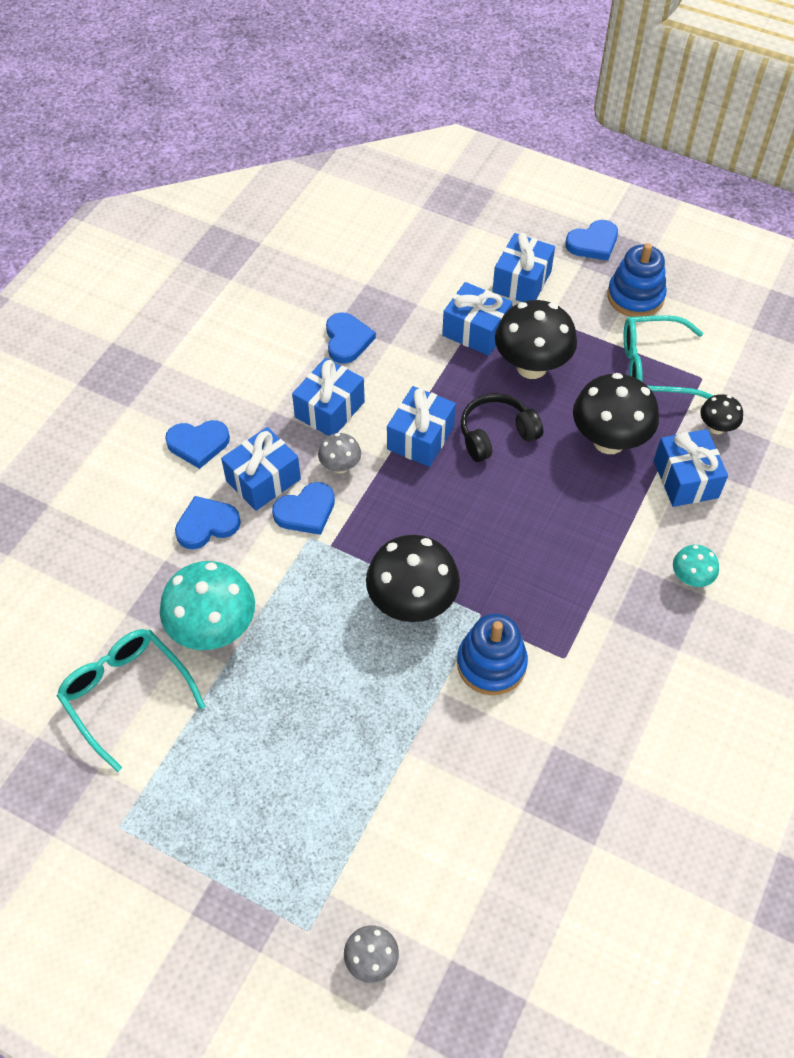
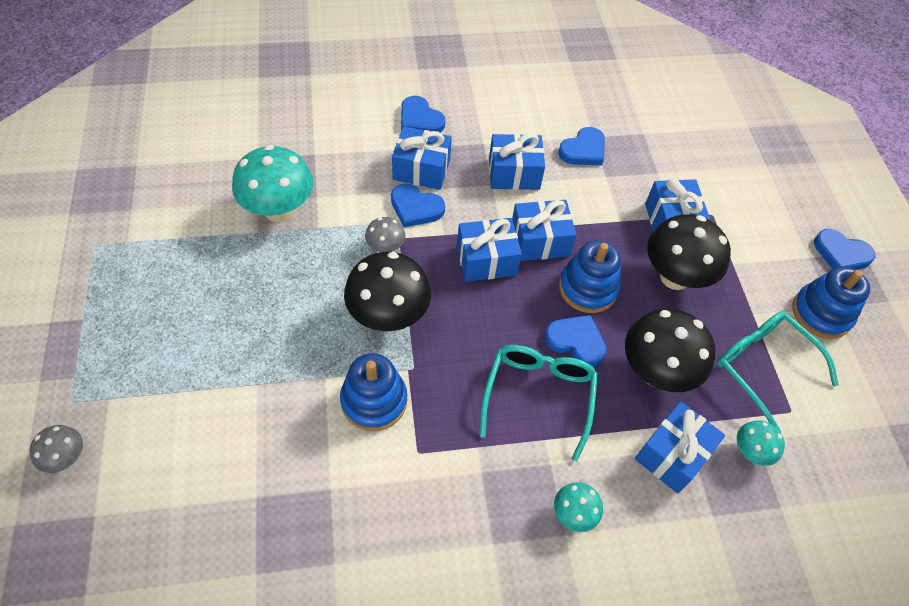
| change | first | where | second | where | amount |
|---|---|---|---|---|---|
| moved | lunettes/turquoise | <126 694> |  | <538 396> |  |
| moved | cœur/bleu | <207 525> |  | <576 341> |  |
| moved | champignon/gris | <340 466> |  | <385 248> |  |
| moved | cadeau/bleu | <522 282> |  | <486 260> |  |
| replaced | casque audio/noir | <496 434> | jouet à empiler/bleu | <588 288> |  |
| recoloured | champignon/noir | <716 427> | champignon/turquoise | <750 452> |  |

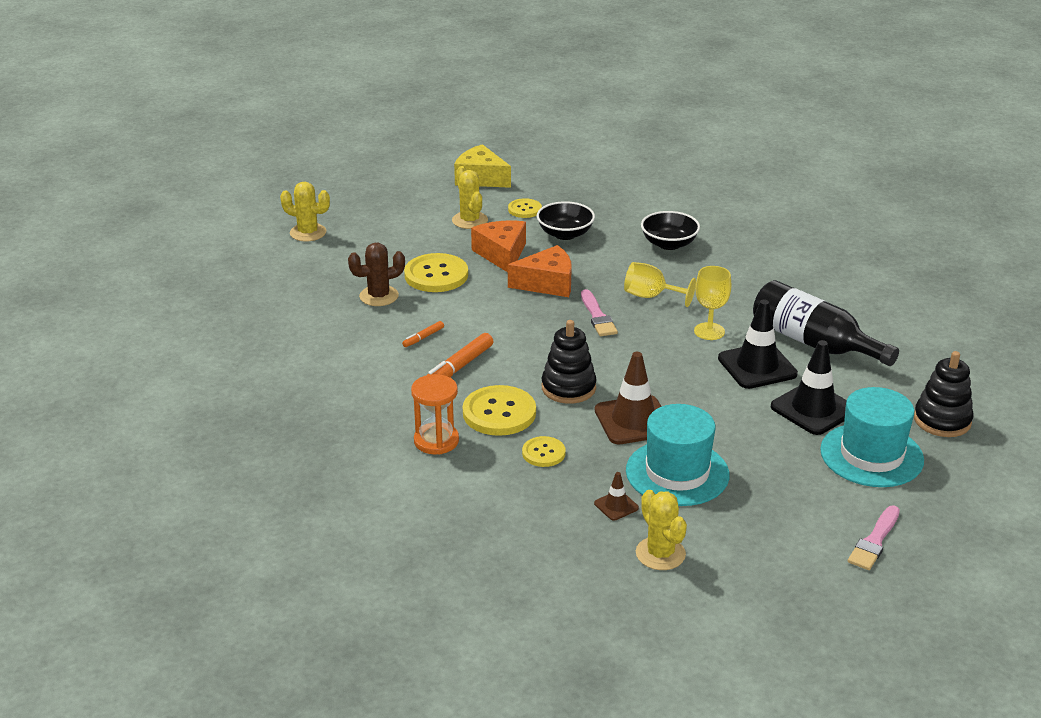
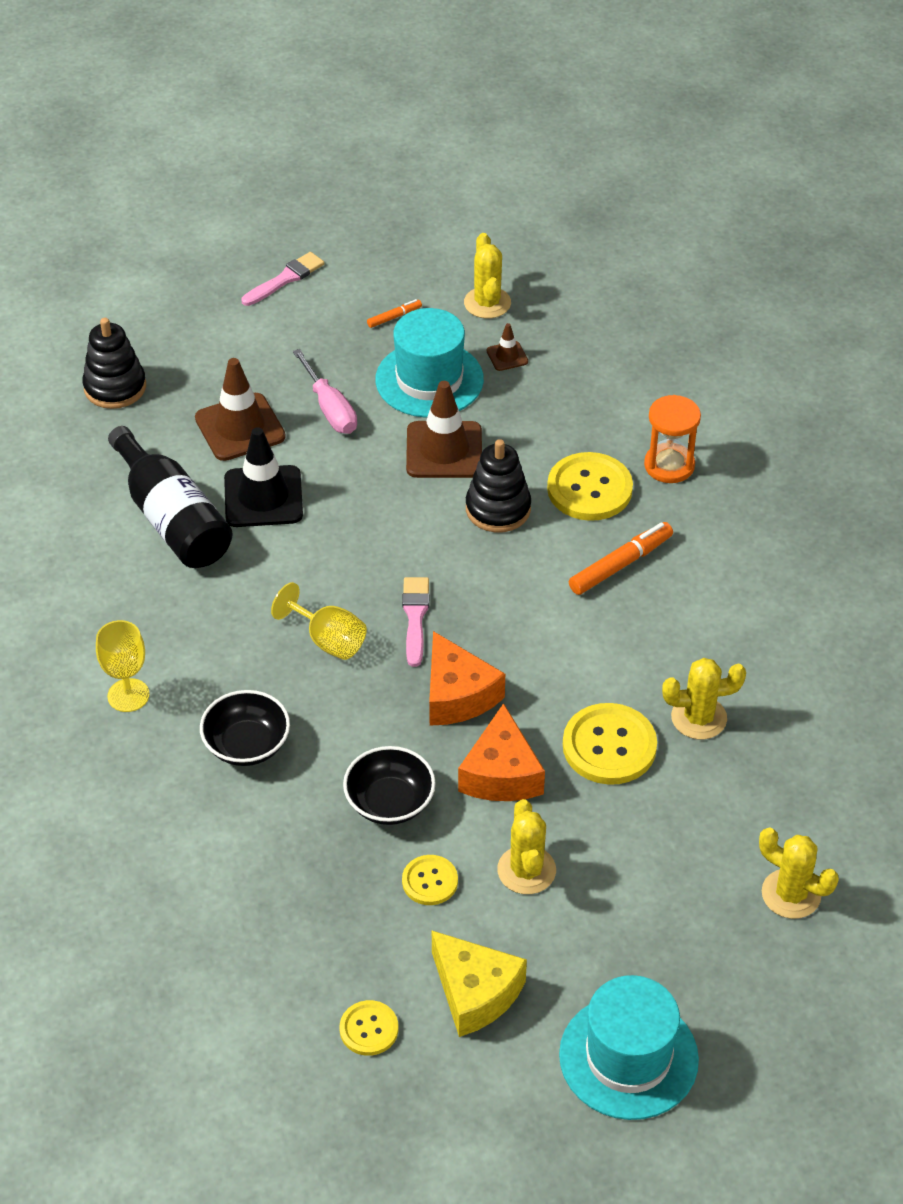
| change | first | where | second | where | amount |
|---|---|---|---|---|---|
| added |  |  | tournevis/rose | <330 408> |  |
| moved | feutre/orange | <423 338> |  | <394 317> |  |
| moved | bouton/jaune | <543 453> |  | <369 1029> |  |
| moved | verre à pied/jaune | <709 331> |  | <128 695> |  |
| moved | chapeau/turquoise | <871 455> |  | <628 1057> |  |
| recoloured | cactus/marron | <379 296> | cactus/jaune | <699 718> |  |
| recoloured | cône de chantier/noir | <813 409> | cône de chantier/marron | <240 427> |  |
| turned | fromage/orange | <547 283> |  | <457 695> | 120 degrees counterclockwise |

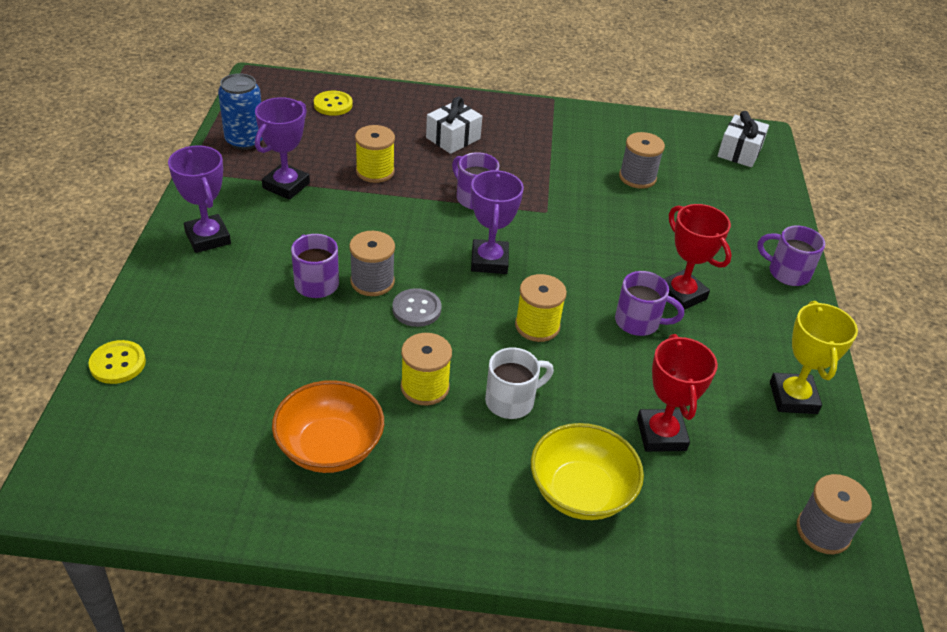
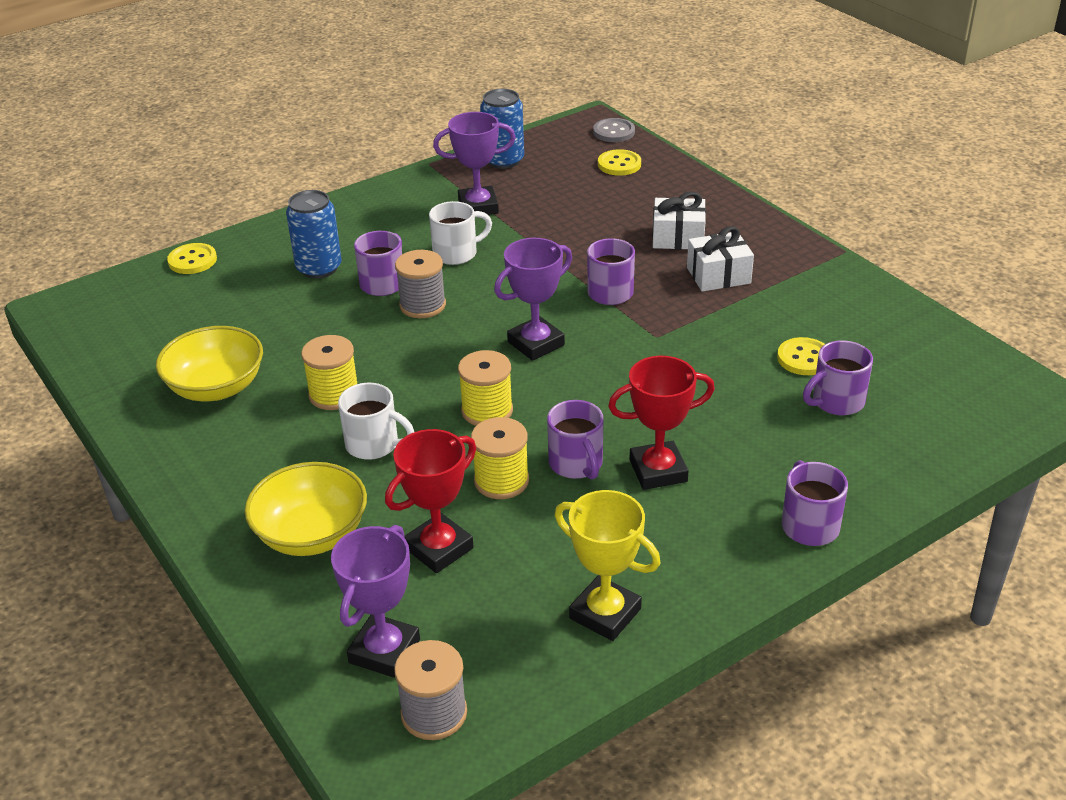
| change | first | where | second | where | amount |
|---|---|---|---|---|---|
| added |  |  | canette/bleu | <319 268> |  |
| added |  |  | tasse/blanc | <457 253> |  |
| added |  |  | tasse/violet | <836 402> |  |
| moved | trophée/violet | <208 238> |  | <384 651> |  |
| moved | bobine/jaune | <375 171> |  | <501 481> |  |
| moved | bouton/gris | <416 309> |  | <614 132> |  |
| moved | cadeau/blanc | <739 152> |  | <718 275> |  |
| replaced | bobine/gris | <637 177> | bouton/jaune | <804 358> |  |
| recoloured | bol/orange | <330 447> | bol/jaune | <216 387> |  |
| turned | trophée/rouge | <681 294> |  | <658 471> | 60 degrees clockwise |
| turned | trophée/jaune | <793 397> |  | <605 614> | 75 degrees clockwise |

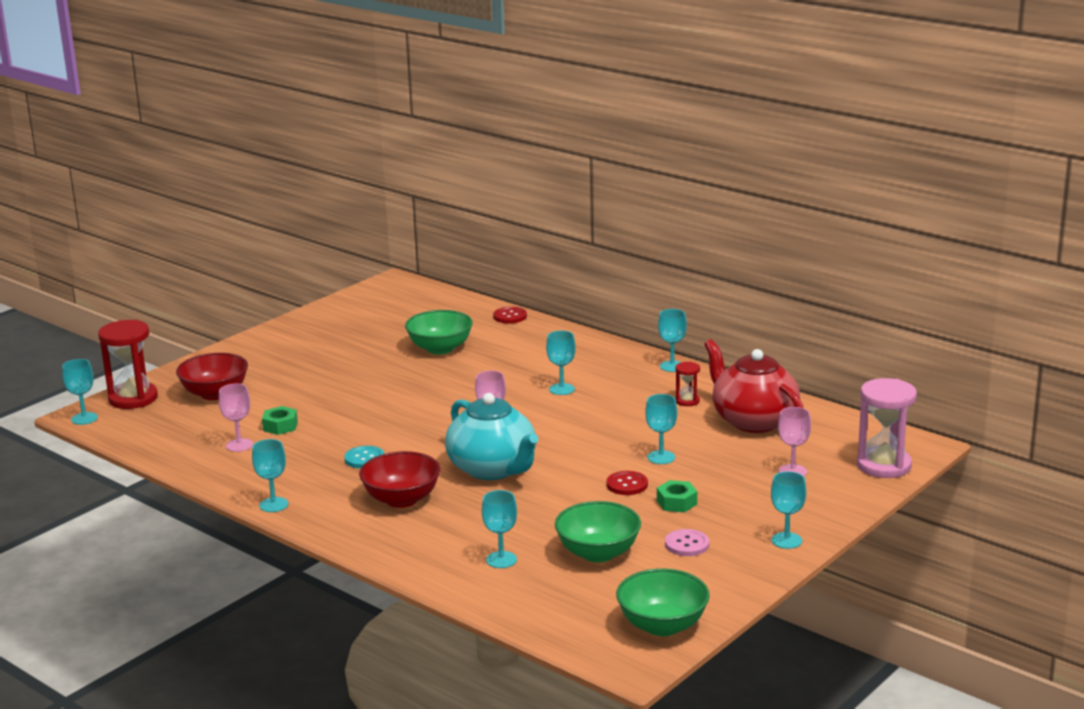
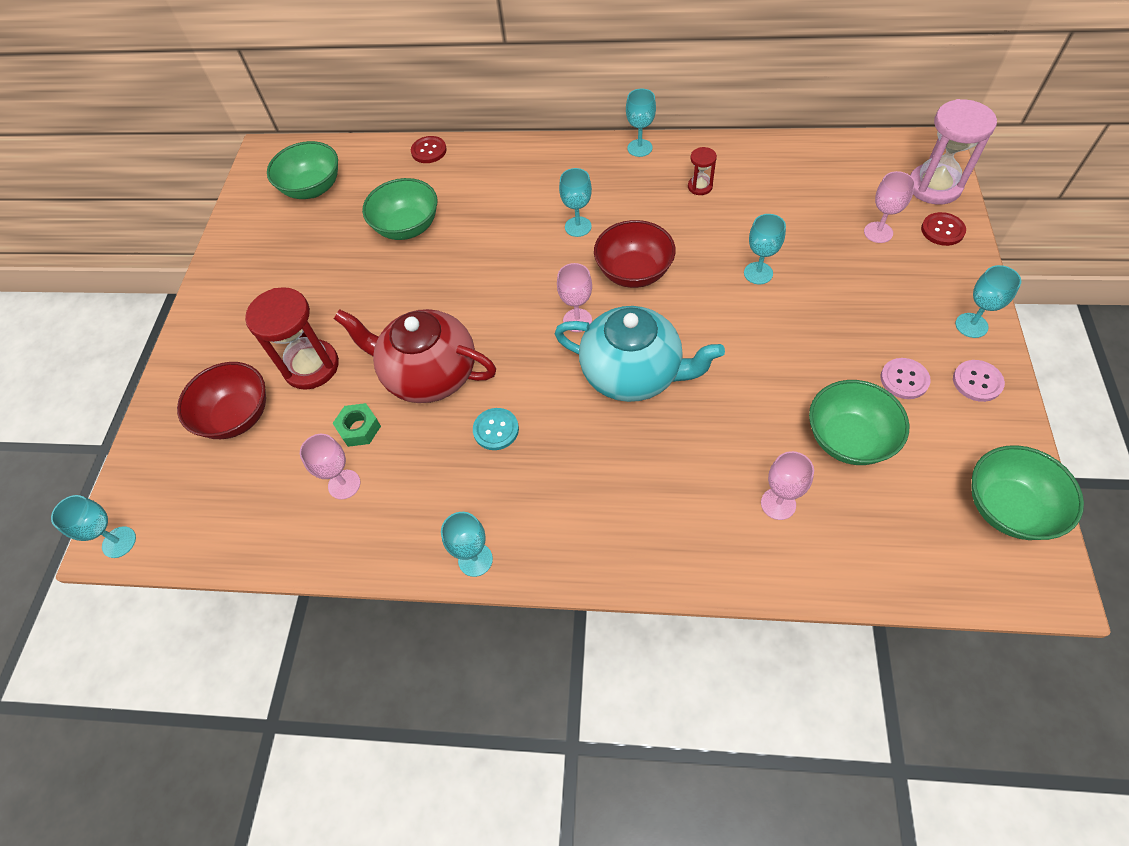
| change | first | where | second | where | amount |
|---|---|---|---|---|---|
| removed | écrou/vert | <676 502> |  |  |  |
| added |  |  | bol/vert | <313 188> |  |
| added |  |  | bouton/rose | <977 381> |  |
| moved | sablier/rouge | <133 398> |  | <311 366> |  |
| moved | bol/rouge | <401 499> |  | <634 272> |  |
| moved | bouton/rouge | <627 484> |  | <942 230> |  |
| moved | théière/rouge | <753 421> |  | <429 374> |  |
| recoloured | verre à pied/turquoise | <501 560> | verre à pied/rose | <778 504> |  |

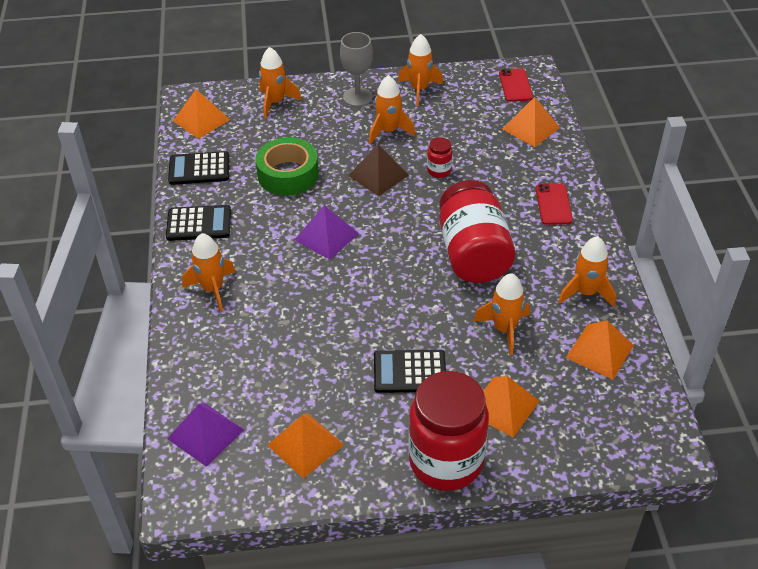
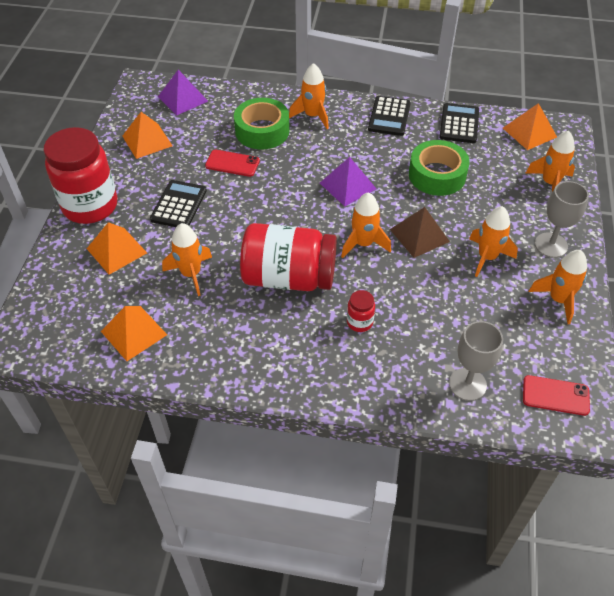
| change | first | where | second | where | amount |
|---|---|---|---|---|---|
| added |  |  | ruban adhésif/vert | <262 131> |  |
| moved | bocal/rouge | <439 171> |  | <359 322> |  |
| moved | téléphone/rouge | <553 204> |  | <232 163> |  |
| moved | fusée/orange | <586 292> |  | <363 244> |  |
| replaced | pyramide/orange | <530 128> | verre à pied/gris | <467 384> |  |

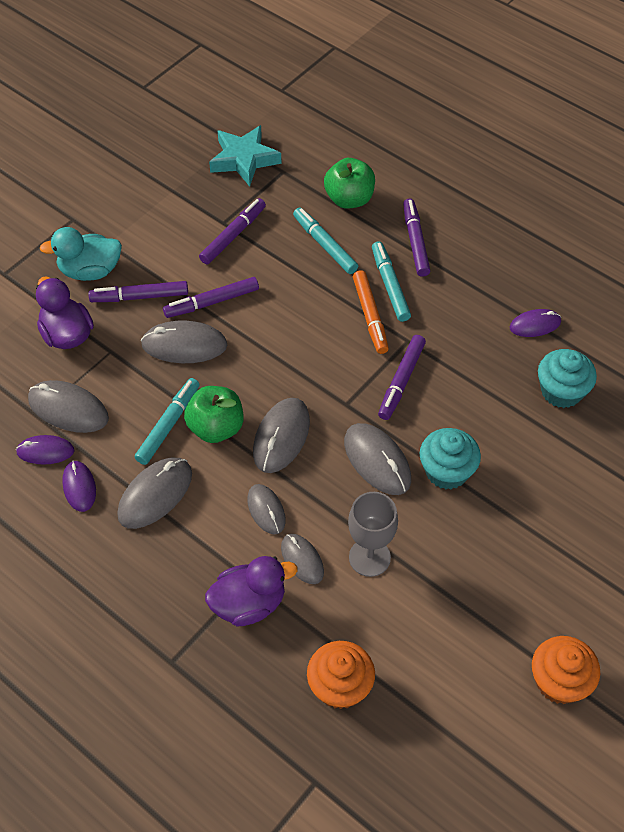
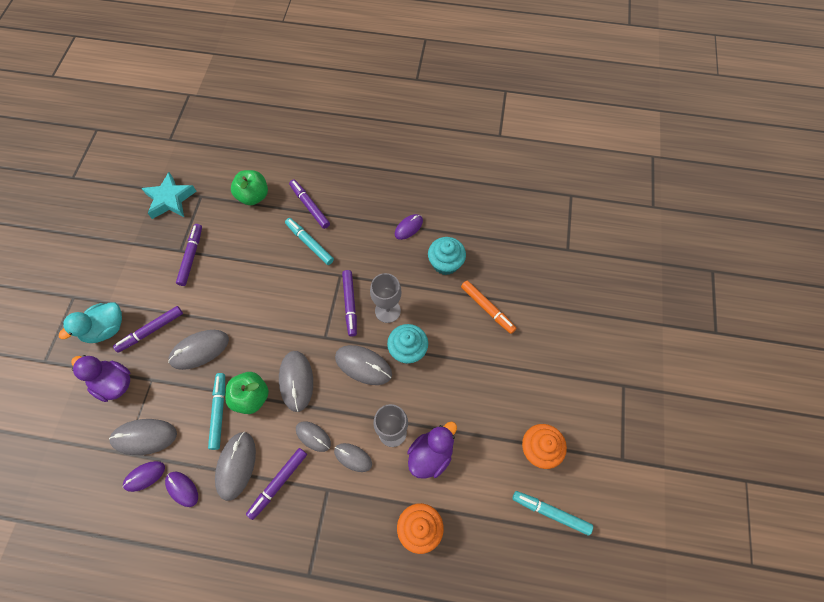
| change | first | where | second | where | amount |
|---|---|---|---|---|---|
| added |  |  | verre à pied/gris | <387 311> |  |
| moved | feutre/violet | <212 302> |  | <279 483> |  |
| moved | canard/violet | <249 603> |  | <431 455> |  |
| moved | feutre/turquoise | <325 245> |  | <551 513> |  |
| moved | feutre/orange | <370 315> |  | <487 308> |  |

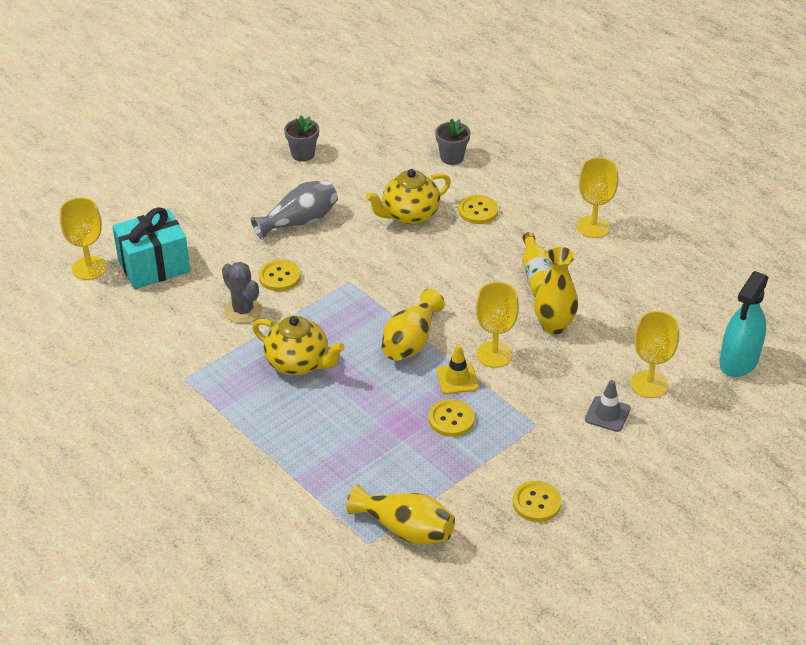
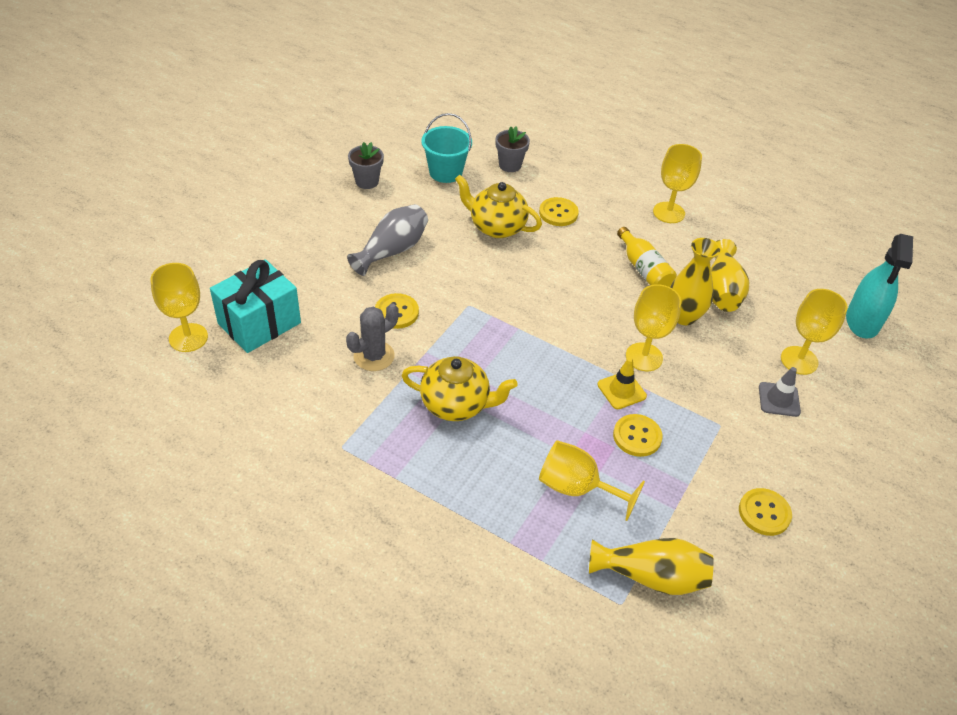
| change | first | where | second | where | amount |
|---|---|---|---|---|---|
| added |  |  | seau/turquoise | <445 172> |  |
| added |  |  | verre à pied/jaune | <576 488> |  |
| moved | vase/jaune | <411 341> |  | <721 291> |  |
| turned | cactus/gris | <243 310> |  | <374 356> | 75 degrees counterclockwise |
| turned | théière/jaune | <409 215> |  | <496 227> | 75 degrees clockwise |

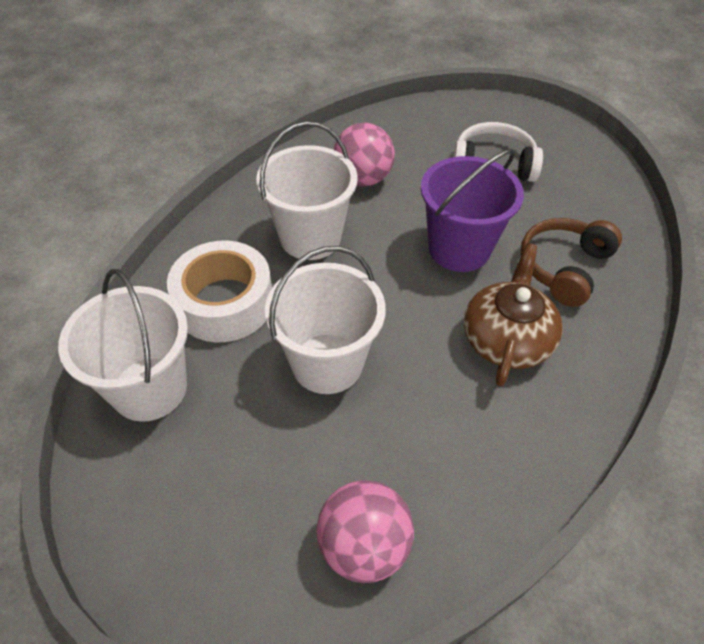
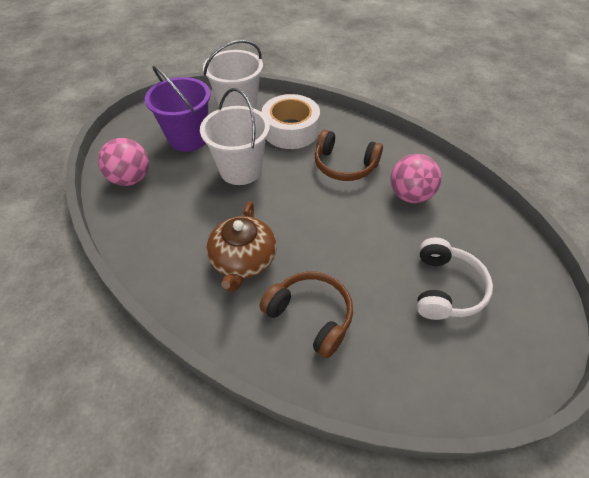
| change | first | where | second | where | amount |
|---|---|---|---|---|---|
| moved | seau/violet | <459 249> |  | <188 138> |  |
| replaced | seau/blanc | <310 237> | casque audio/marron | <344 165> |  |
| turned | théière/marron | <506 339> |  | <243 260> | 75 degrees clockwise |

